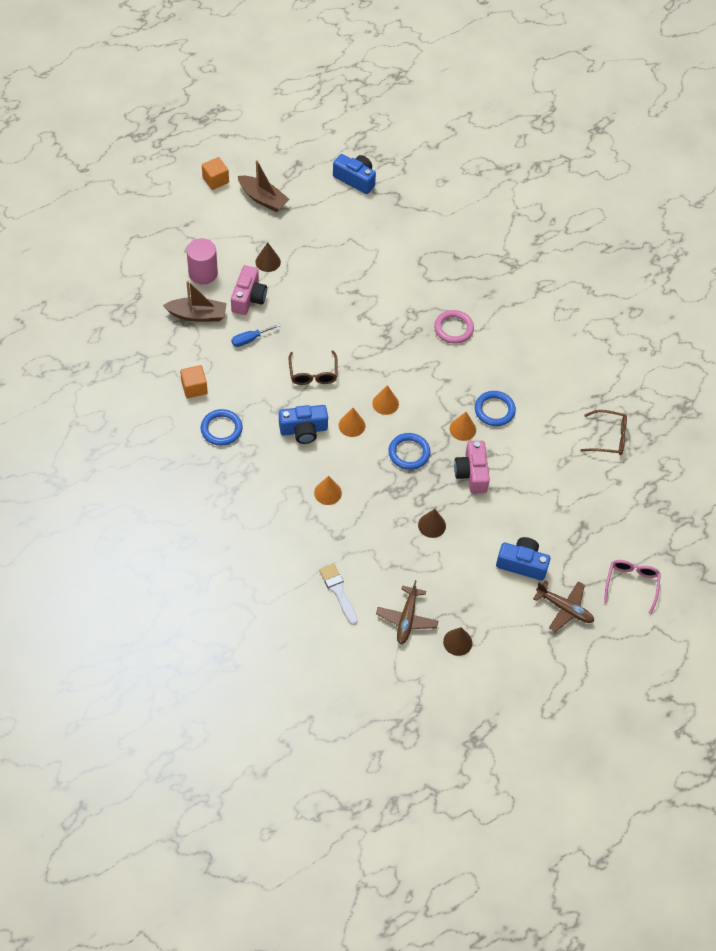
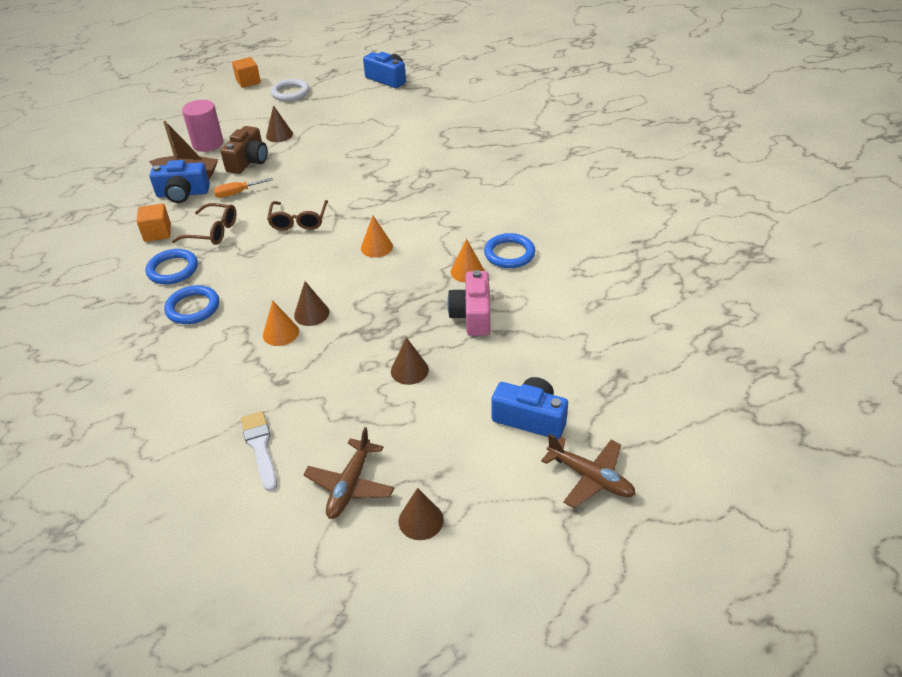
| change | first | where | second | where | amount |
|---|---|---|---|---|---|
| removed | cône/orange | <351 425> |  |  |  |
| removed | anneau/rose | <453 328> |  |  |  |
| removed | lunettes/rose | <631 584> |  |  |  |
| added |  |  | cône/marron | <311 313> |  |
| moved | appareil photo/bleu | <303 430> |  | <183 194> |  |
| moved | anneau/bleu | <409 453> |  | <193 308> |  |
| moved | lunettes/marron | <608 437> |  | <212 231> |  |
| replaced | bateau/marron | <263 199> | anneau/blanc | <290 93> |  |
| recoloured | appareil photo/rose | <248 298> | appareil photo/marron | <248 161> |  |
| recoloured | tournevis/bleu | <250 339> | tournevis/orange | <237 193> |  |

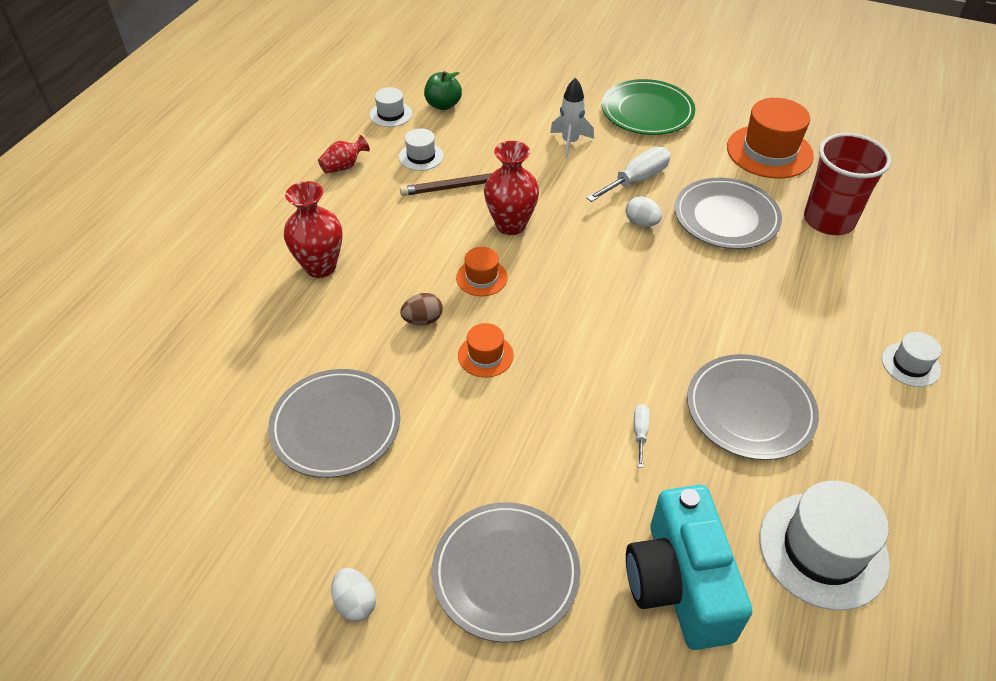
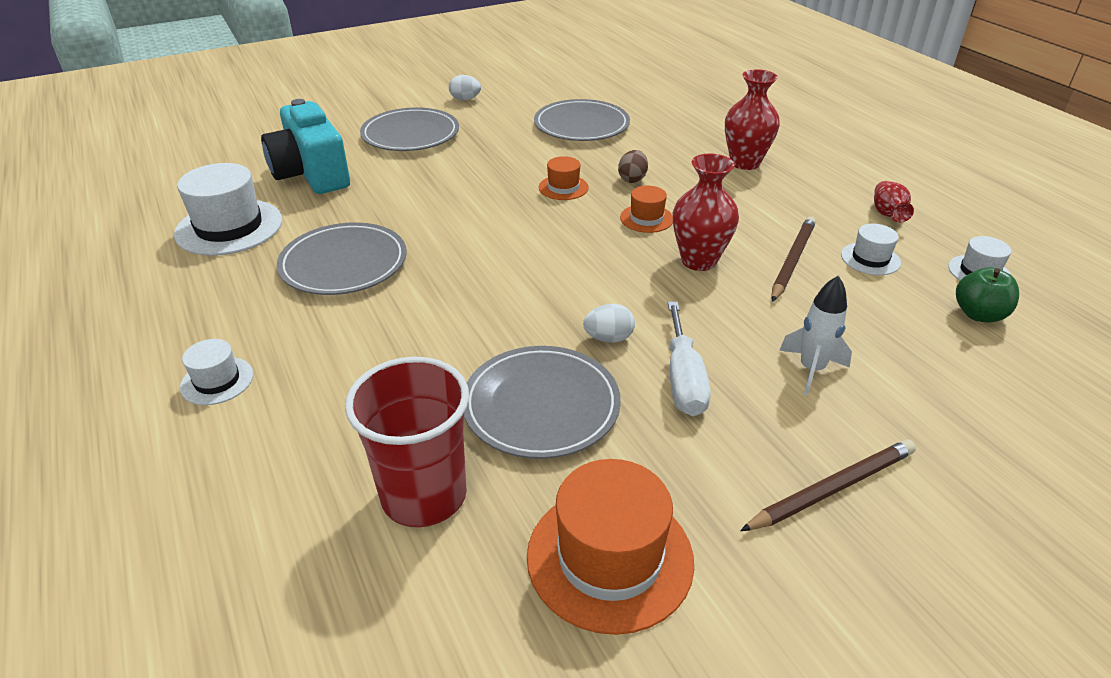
| change | first | where | second | where | amount |
|---|---|---|---|---|---|
| removed | tournevis/blanc | <640 433> |  |  |  |
| replaced | assiette/vert | <647 111> | crayon/marron | <832 489> |  |
| turned | appareil photo/turquoise | <679 584> |  | <311 174> | 150 degrees counterclockwise |

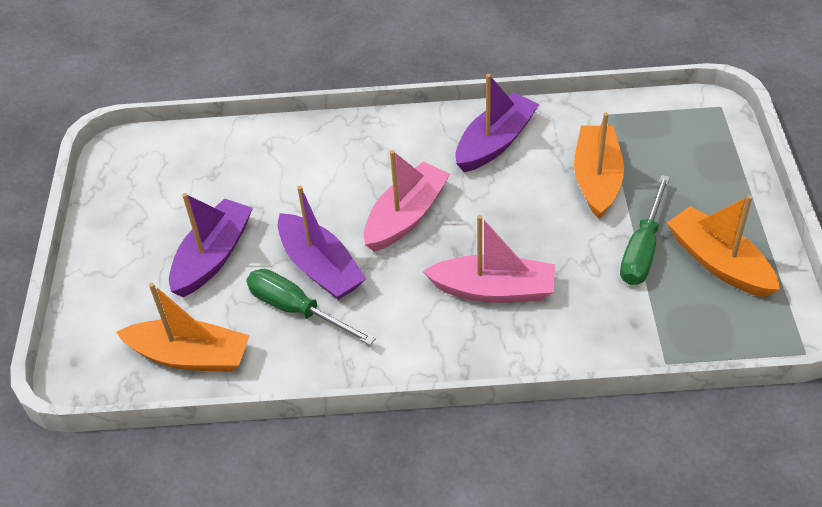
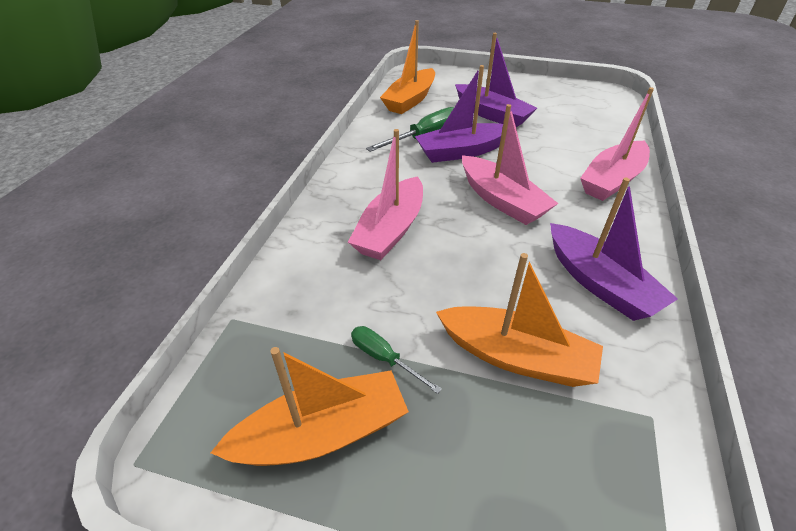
| change | first | where | second | where | amount |
|---|---|---|---|---|---|
| added |  |  | bateau/rose | <612 180> |  |
| resized | tournevis/vert | <642 249> |  | <384 358> | x0.58 |

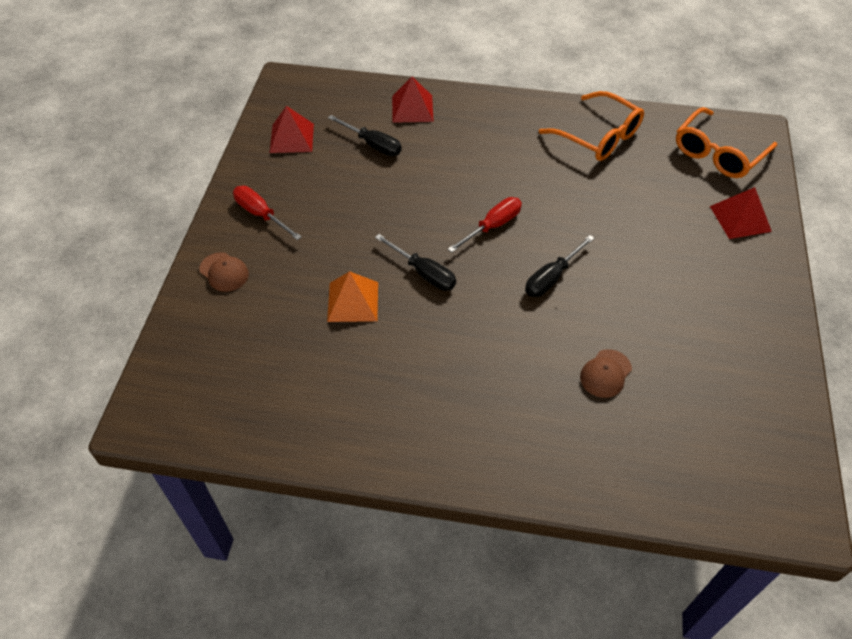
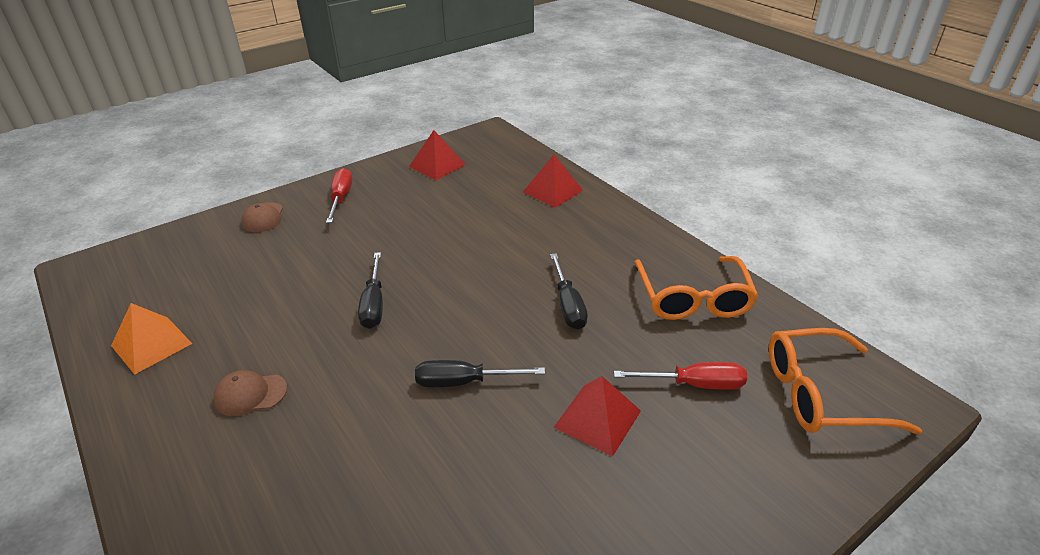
| change | first | where | second | where | amount |
|---|---|---|---|---|---|
| moved | pyramide/orange | <353 301> |  | <151 344> |  |
| moved | tournevis/noir | <373 144> |  | <568 305> |  |
| moved | tournevis/rouge | <492 226> |  | <694 384> |  |
| moved | casquette/marron | <605 373> |  | <250 394> |  |
| moved | pyramide/rouge | <740 218> |  | <597 418> |  |

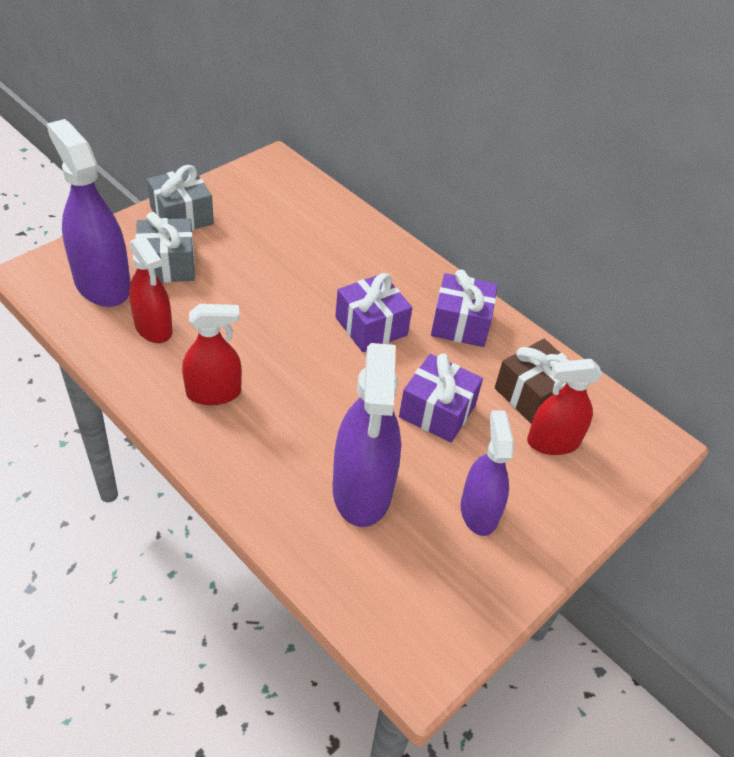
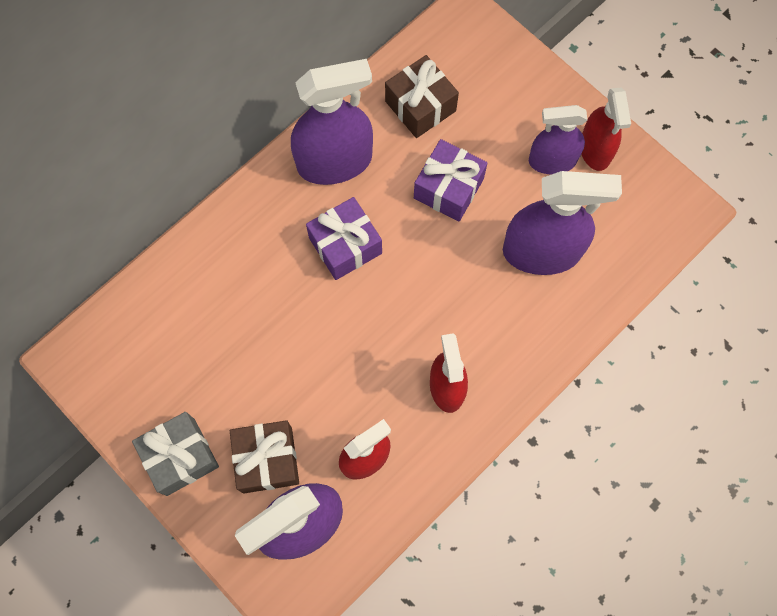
| change | first | where | second | where | amount |
|---|---|---|---|---|---|
| moved | vaporisateur/rouge | <553 442> |  | <595 150> |  |
| replaced | cadeau/violet | <460 324> | vaporisateur/violet | <335 162> |  |
| recoloured | cadeau/gris | <167 265> | cadeau/marron | <267 460> |  |

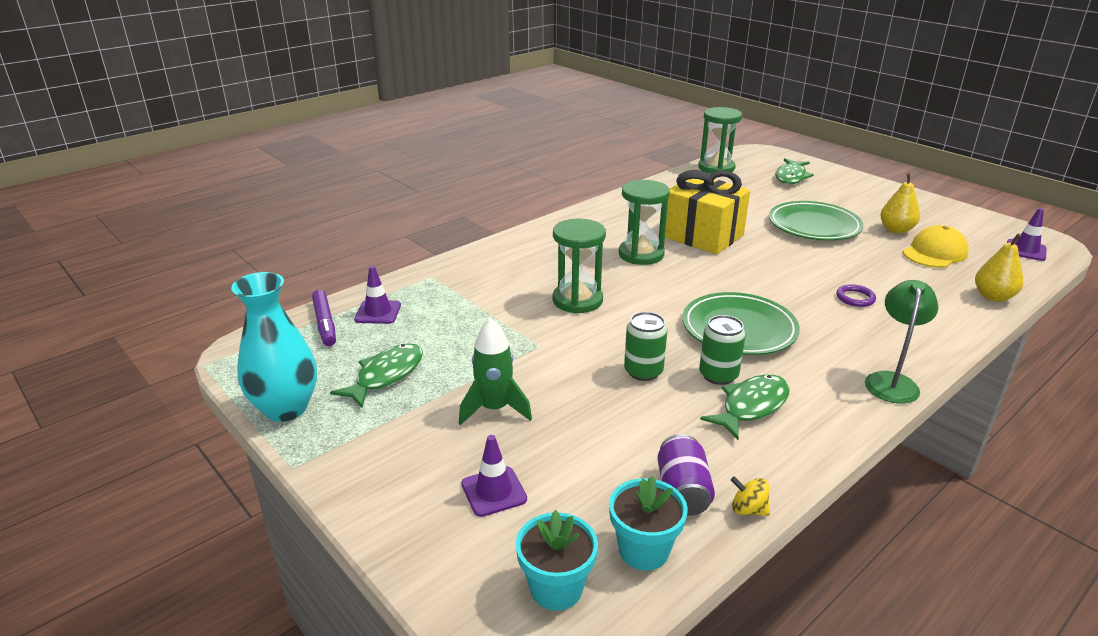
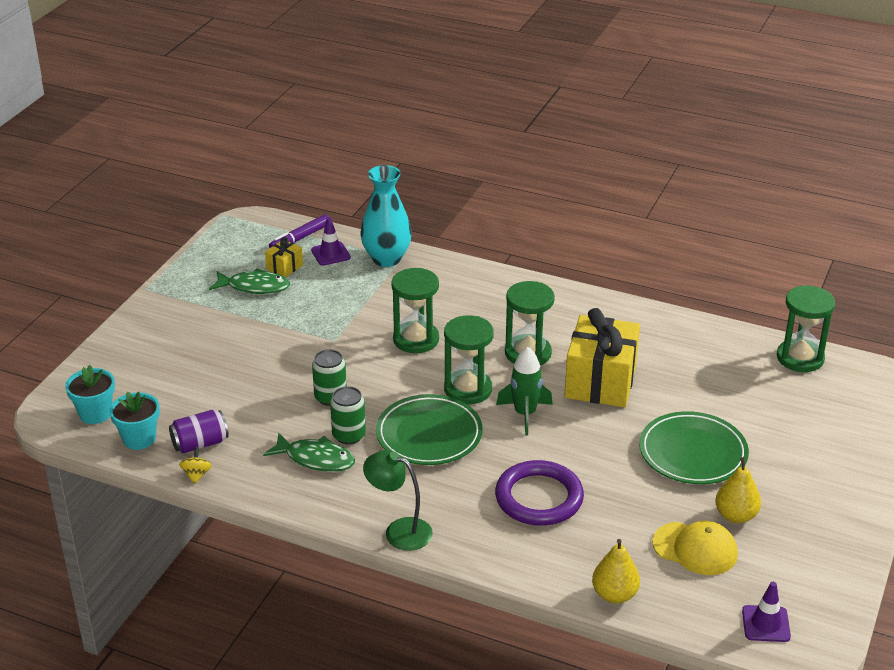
| change | first | where | second | where | amount |
|---|---|---|---|---|---|
| removed | cône de chantier/violet | <494 491> |  |  |  |
| removed | poisson/vert | <791 177> |  |  |  |
| added |  |  | cadeau/jaune | <284 267> |  |
| added |  |  | sablier/vert | <468 389> |  |
| moved | vase/turquoise | <286 408> |  | <386 259> |  |
| moved | fusée/vert | <494 409> |  | <525 414> |  |
| turned | lampe/vert | <891 381> |  | <399 531> | 150 degrees counterclockwise |
| resized | anneau/violet | <855 298> |  | <539 498> | x2.24 |

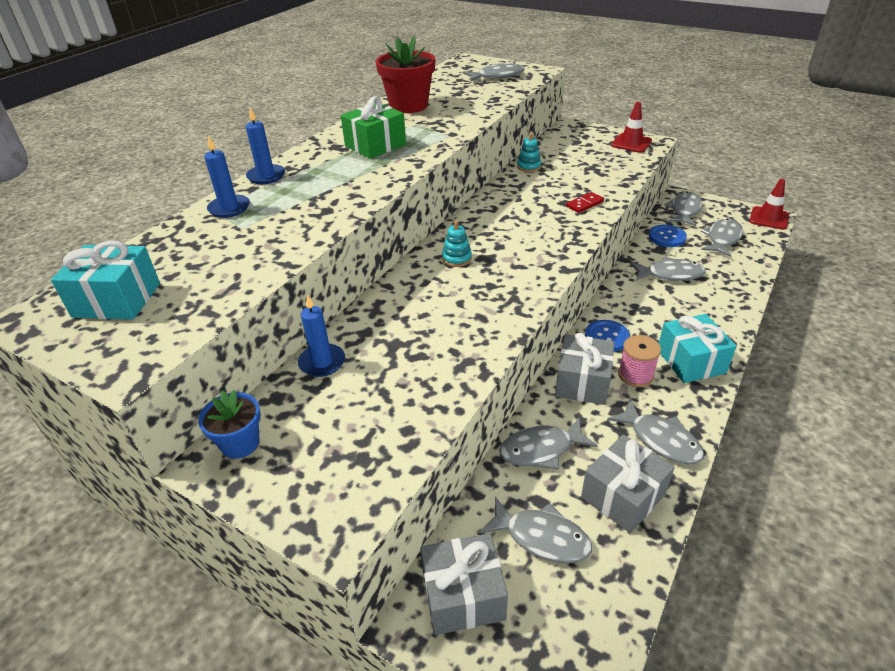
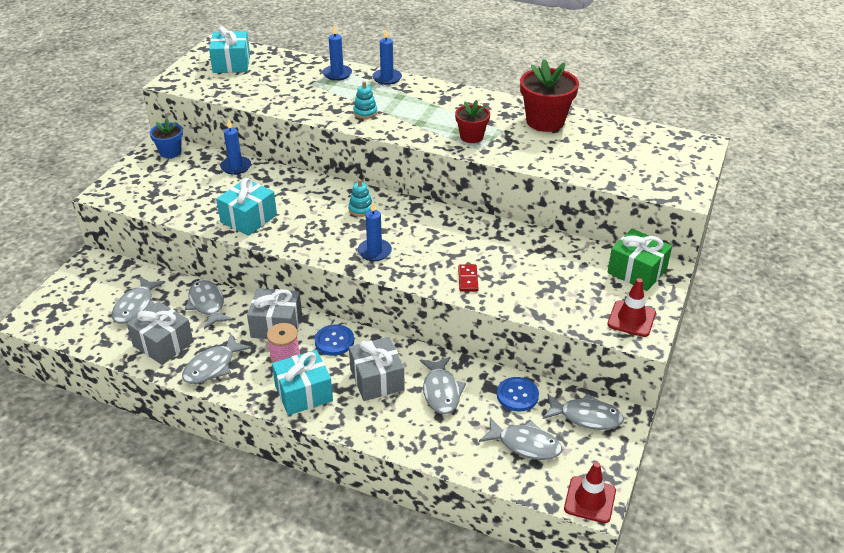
| change | first | where | second | where | amount |
|---|---|---|---|---|---|
| removed | poisson/gris | <497 76> |  |  |  |
| added |  |  | cadeau/turquoise | <248 218> |  |
| added |  |  | bougie/bleu | <374 251> |  |
| added |  |  | pot de fleurs/rouge | <471 137> |  |
| moved | cadeau/vert | <375 145> |  | <637 271> |  |
| moved | cadeau/gris | <463 595> |  | <377 379> |  |
| moved | jouet à empiler/turquoise | <528 167> |  | <365 112> |  |
| turned | domino/rouge | <584 204> |  | <468 279> | 45 degrees clockwise |

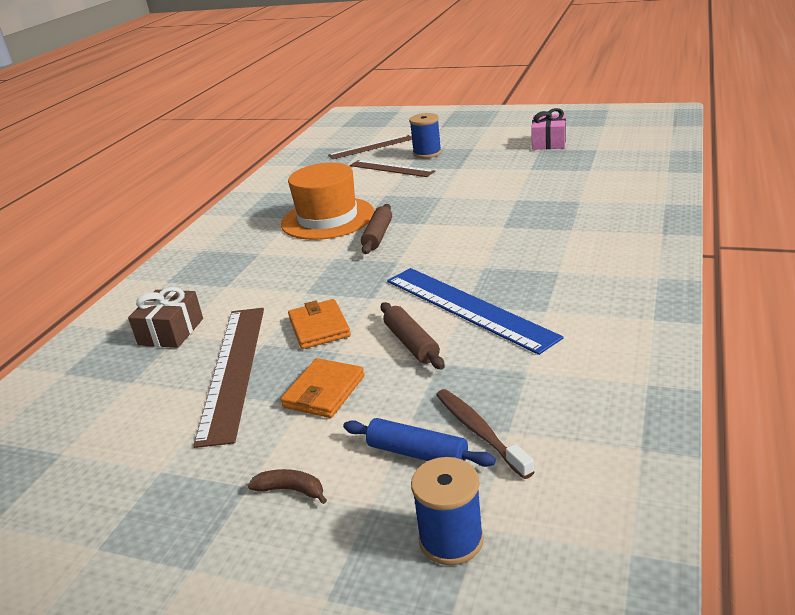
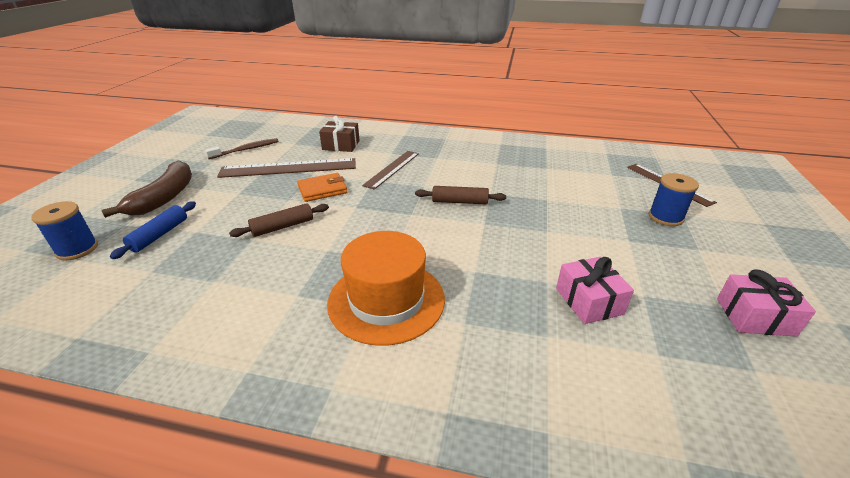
| change | first | where | second | where | amount |
|---|---|---|---|---|---|
| removed | portefeuille/orange | <324 392> |  |  |  |
| removed | règle/bleu | <467 308> |  |  |  |
| added |  |  | cadeau/rose | <589 301> |  |
| moved | chapeau/orange | <328 218> |  | <386 300> |  |
| moved | règle/marron | <391 168> |  | <392 169> |  |
| moved | brosse à dents/marron | <480 432> |  | <245 150> |  |
| resized | banane/marron | <291 490> |  | <164 197> | x2.26 |

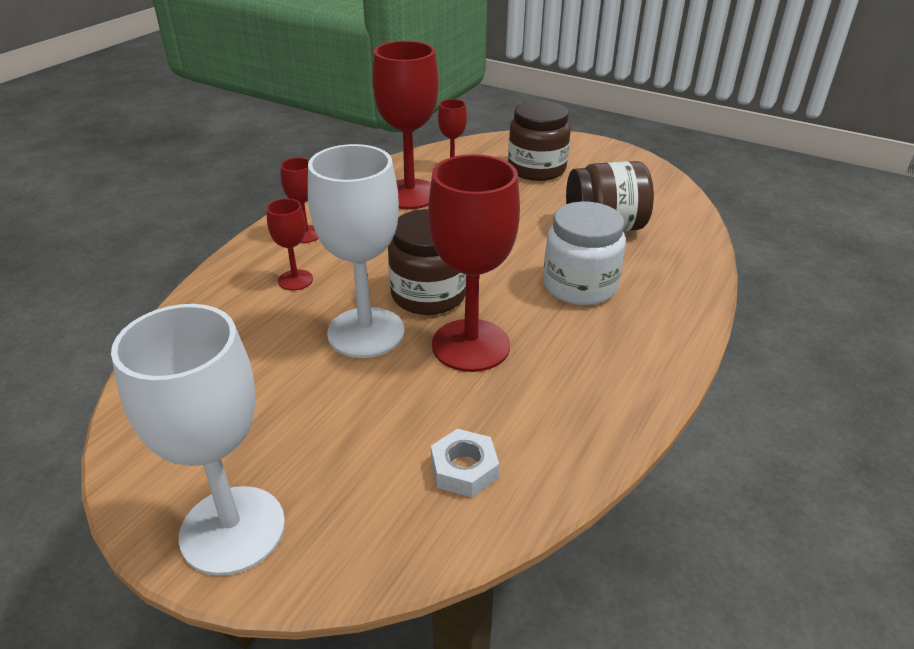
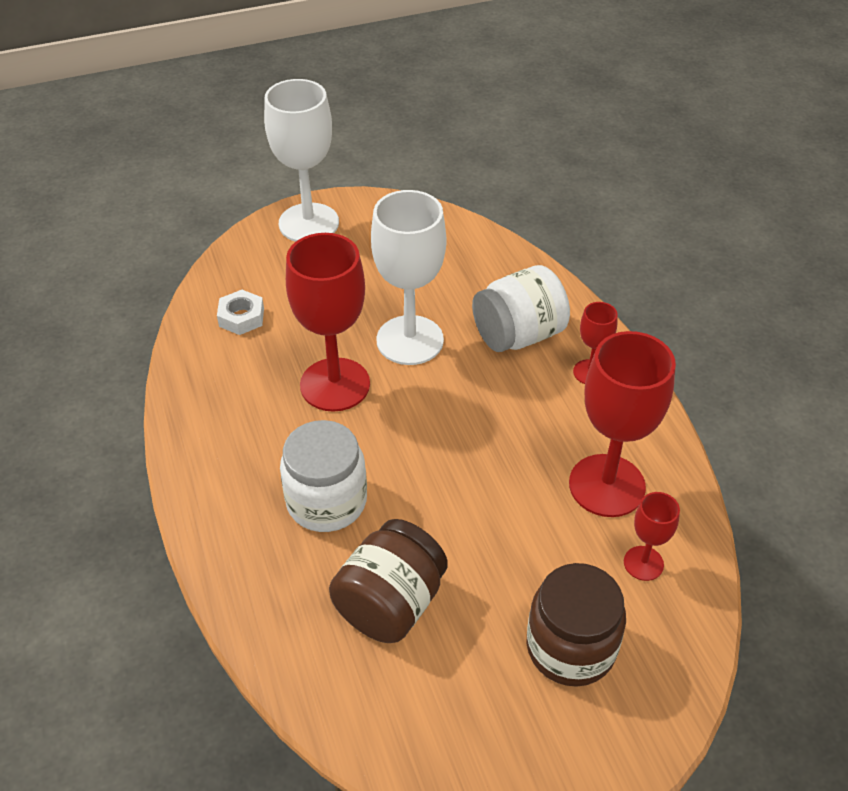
| change | first | where | second | where | amount |
|---|---|---|---|---|---|
| removed | bocal/marron | <428 295> |  |  |  |
| replaced | verre à pied/rouge | <295 280> | bocal/blanc | <518 335> |  |

